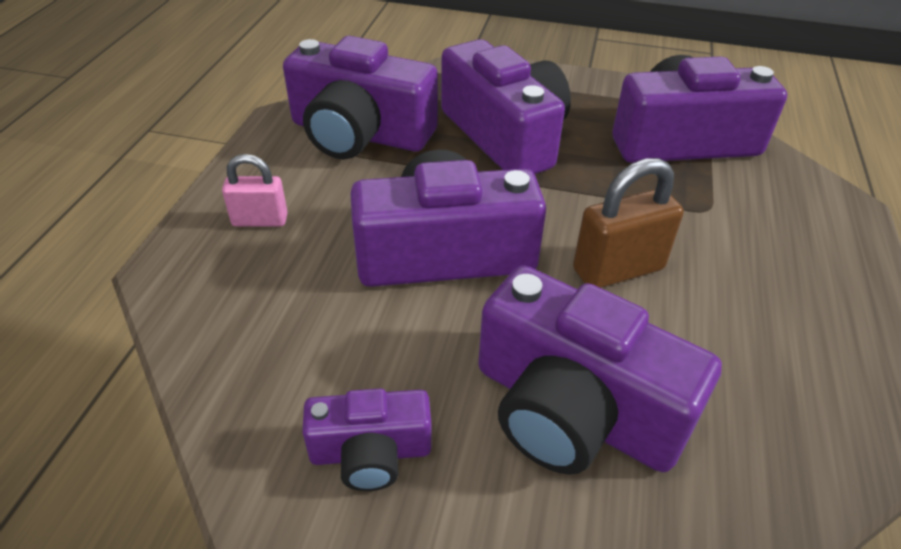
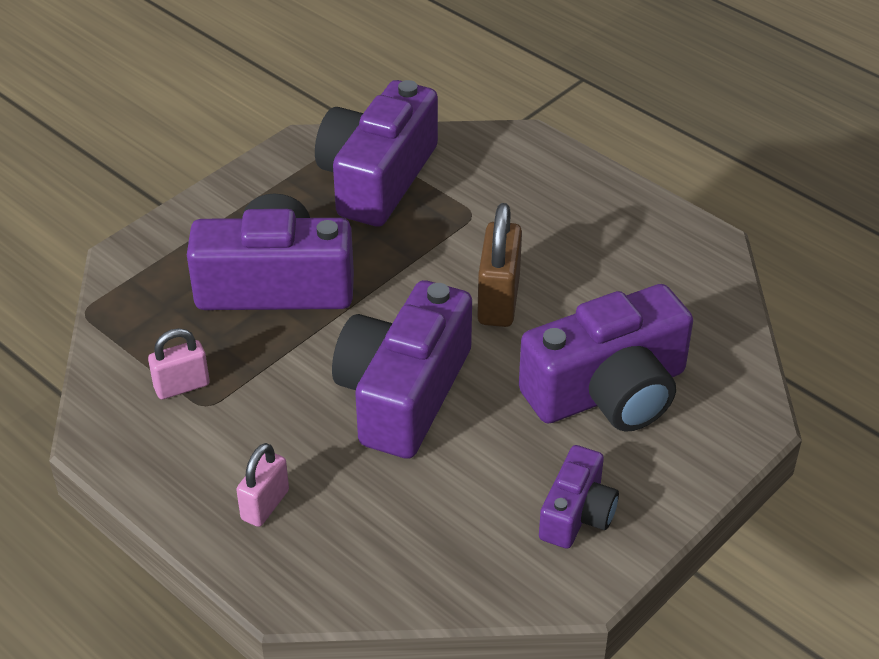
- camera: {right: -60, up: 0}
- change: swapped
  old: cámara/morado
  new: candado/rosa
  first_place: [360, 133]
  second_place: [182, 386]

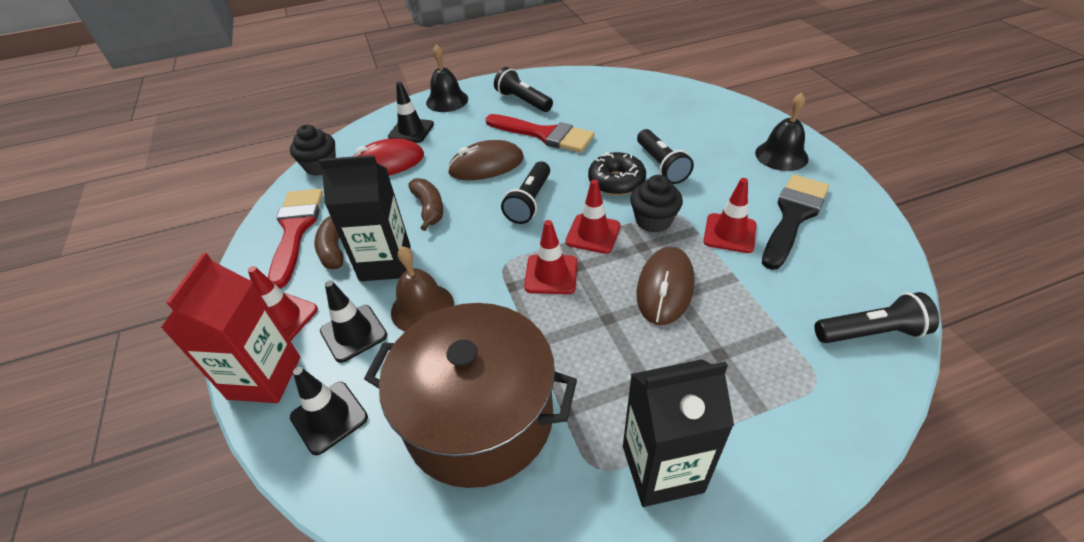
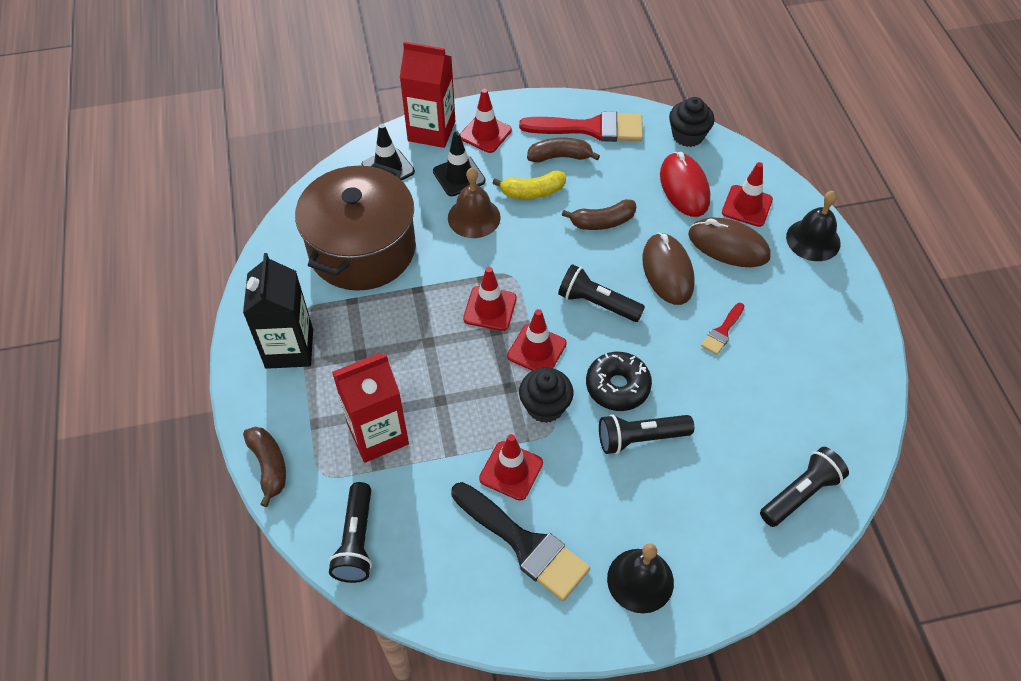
- camera: {right: 95, up: 10}
- change: new
  new: plátano/marrón
  second_place: [269, 466]
- change: new
  new: cartón de leche/rojo
  second_place: [378, 434]
- change: shifted
  old: lámpara de mano/negro
  first_place: [523, 101]
  second_place: [800, 493]
- change: shifted
  old: ratón/marrón
  first_place: [665, 288]
  second_place: [728, 246]
- change: swapped
  old: cartón de leche/negro
  new: plátano/amarillo
  first_place: [385, 263]
  second_place: [533, 192]
- change: repainted
  old: cono de tráfico/negro
  new: cono de tráfico/rojo
  first_place: [411, 131]
  second_place: [747, 206]
- change: scaled
  old: pincel/rojo
  first_place: [544, 134]
  second_place: [722, 331]
  factor: 0.49

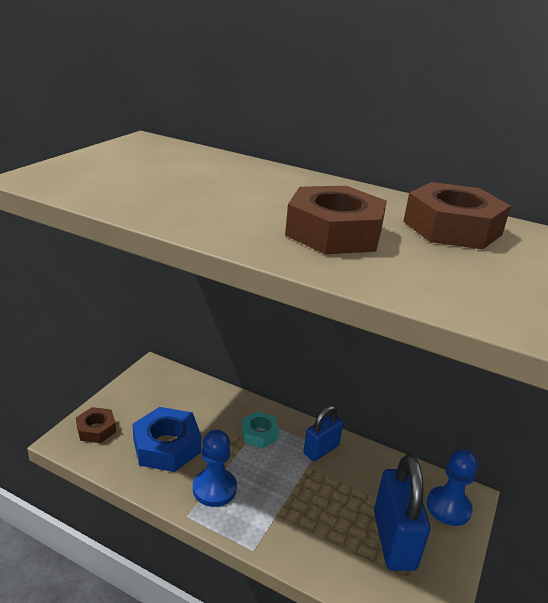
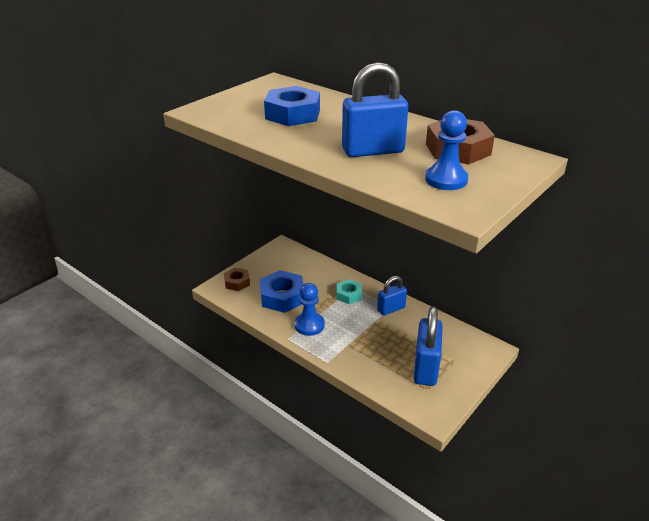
- camera: {right: 15, up: 5}
- change: new
  new: tuerca/azul
  second_place: [292, 114]
- change: shifted
  old: peón/azul
  first_place: [448, 507]
  second_place: [446, 180]
- change: swapped
  old: tuerca/marrón
  new: candado/azul
  first_place: [334, 233]
  second_place: [373, 151]

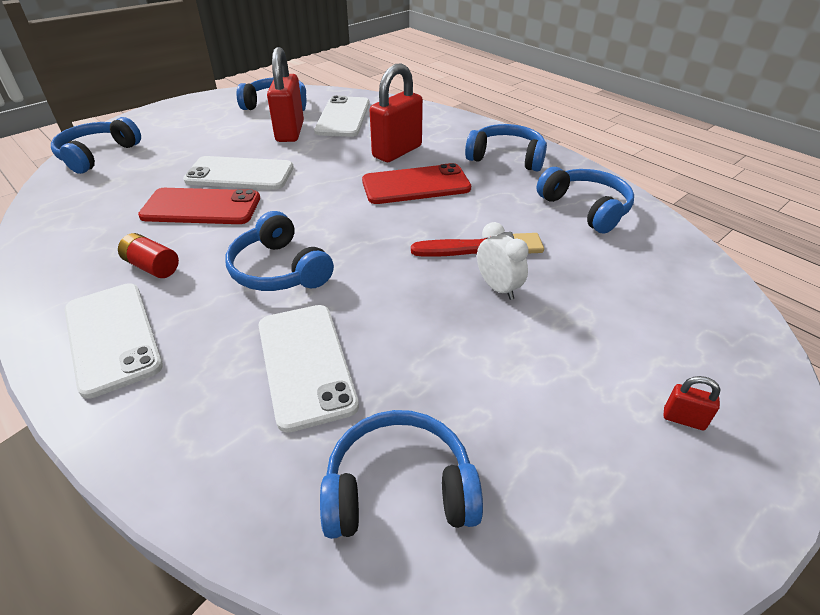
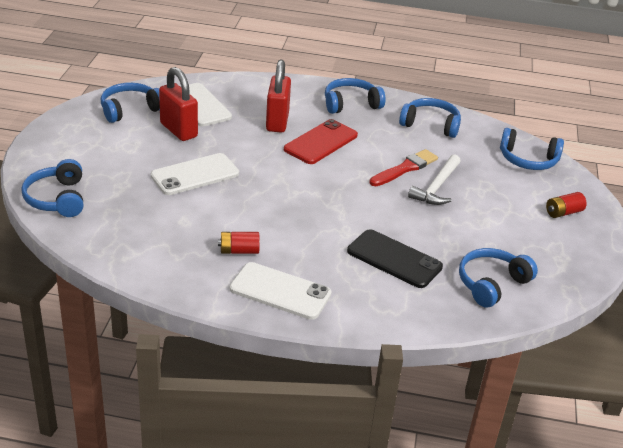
- camera: {right: -40, up: -5}
- change: gone
  old: móvil/rojo
  first_place: [201, 207]
- change: shifted
  old: auriculares/azul
  first_place: [279, 270]
  second_place: [528, 160]
- change: swapped
  old: despertador/blanco
  new: martillo/blanco
  first_place: [498, 288]
  second_place: [436, 187]
- change: swapped
  old: candado/rojo
  new: pila/rojo
  first_place: [683, 419]
  second_place: [563, 212]
- change: repainted
  old: móvil/blanco
  new: móvil/negro
  first_place: [305, 364]
  second_place: [394, 259]

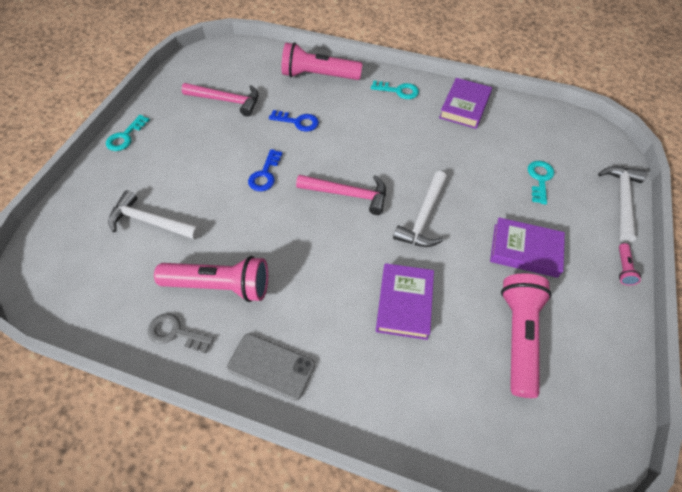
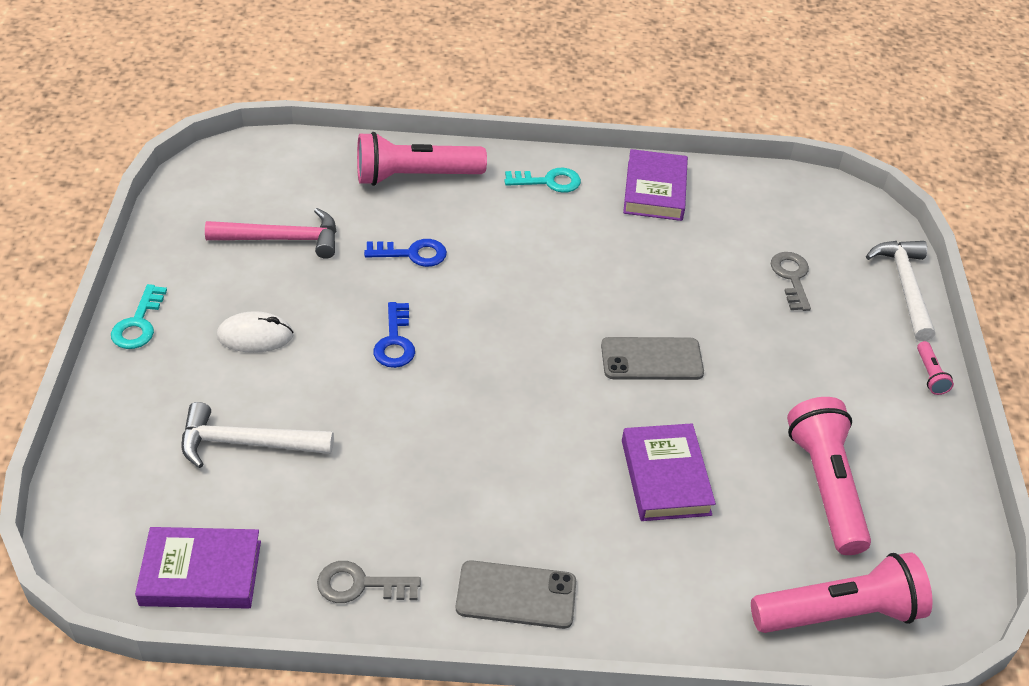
- camera: {right: -20, up: -10}
- change: gone
  old: martillo/rosa
  first_place: [347, 194]
- change: new
  new: ratón/blanco
  second_place: [255, 336]
- change: shifted
  old: lámpara de mano/rosa
  first_place: [220, 286]
  second_place: [839, 613]
- change: shifted
  old: libro/morado
  first_place: [525, 250]
  second_place: [201, 573]
- change: swapped
  old: martillo/blanco
  new: móvil/gris
  first_place: [424, 217]
  second_place: [651, 359]
- change: repainted
  old: llave/turquesa
  new: llave/gris
  first_place: [540, 179]
  second_place: [791, 277]

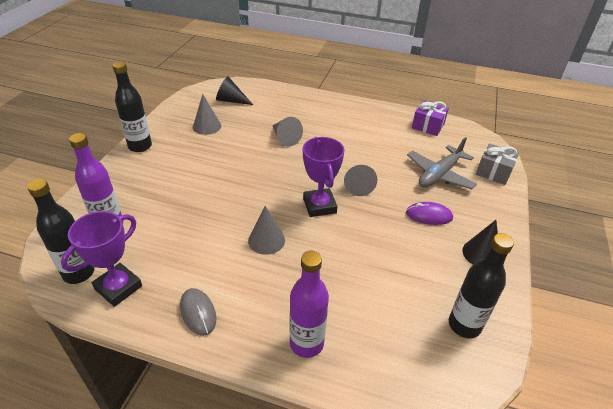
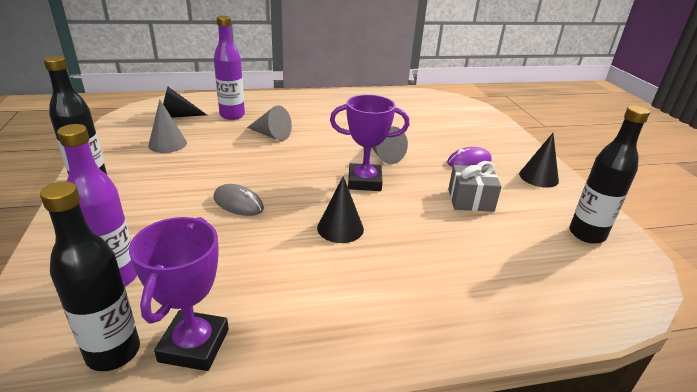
- camera: {right: -30, up: -10}
- change: gone
  old: avión/gris
  first_place: [439, 174]
- change: gone
  old: regalo/morado
  first_place: [428, 126]
- change: shifted
  old: ratón/gris
  first_place: [198, 312]
  second_place: [238, 203]
- change: shifted
  old: botella/morado
  first_place: [306, 343]
  second_place: [232, 115]
- change: shifted
  old: regalo/gris
  first_place: [493, 172]
  second_place: [470, 200]
- change: repainted
  old: cono/gris
  new: cono/negro
  first_place: [266, 240]
  second_place: [340, 228]
- change: rotated
  old: trofeo/morado
  first_place: [319, 206]
  second_place: [364, 182]
  degrees: -45

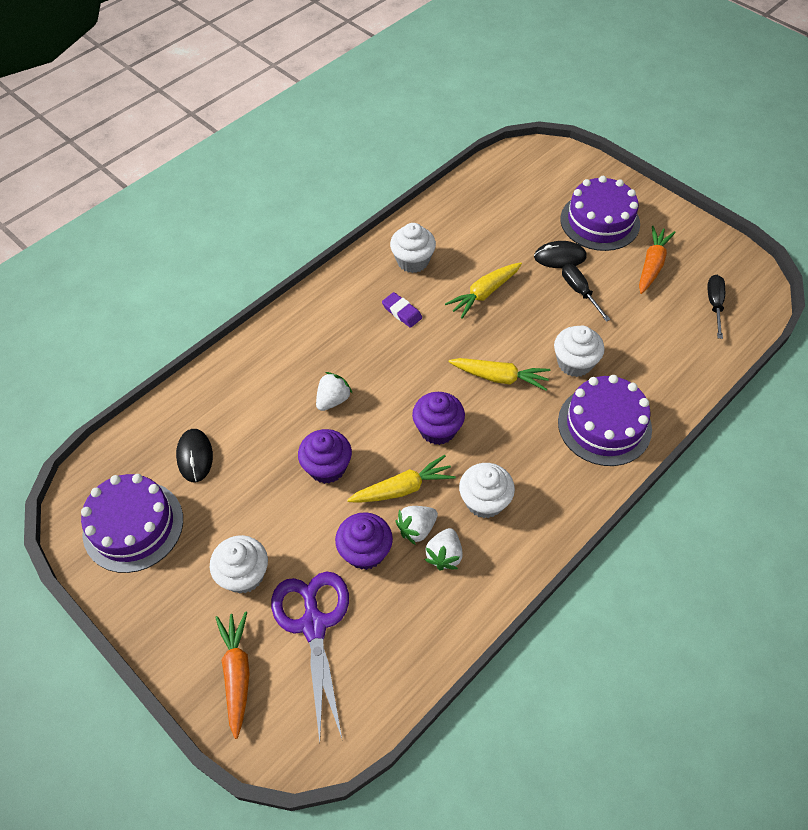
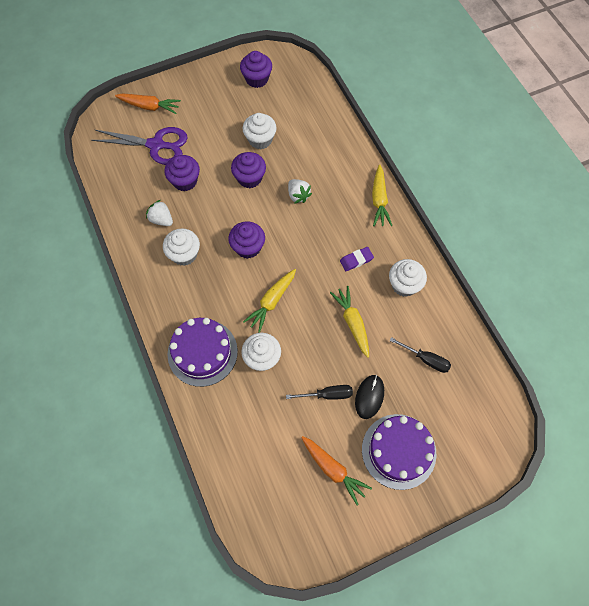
- camera: {right: 110, up: 10}
- change: gone
  old: ratón/negro
  first_place: [195, 456]
- change: gone
  old: fresa/blanco
  first_place: [417, 529]
- change: shifted
  old: magdalena/blanco
  first_place: [244, 574]
  second_place: [260, 139]
- change: shifted
  old: zanahoria/amarillo
  first_place: [403, 488]
  second_place: [379, 200]
- change: shifted
  old: destornillador/negro
  first_place: [714, 304]
  second_place: [426, 359]
- change: swapped
  old: tarta/morado
  new: magdalena/morado
  first_place: [133, 526]
  second_place: [257, 79]

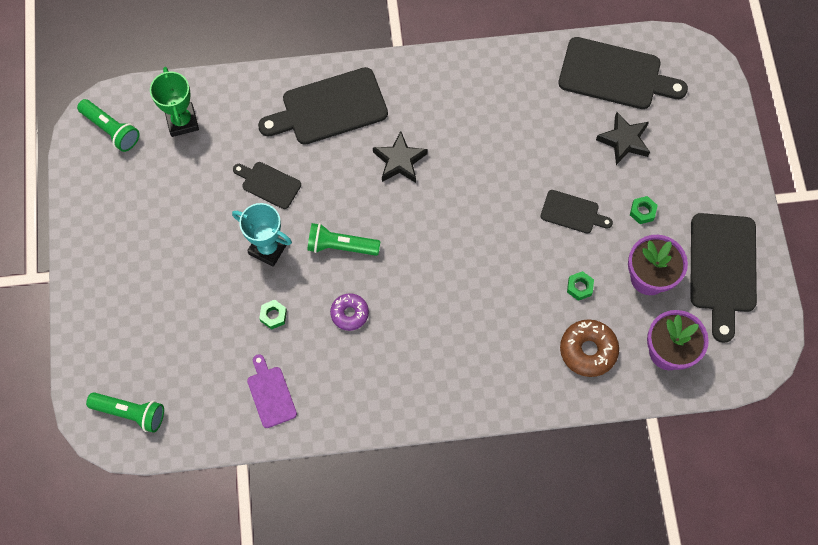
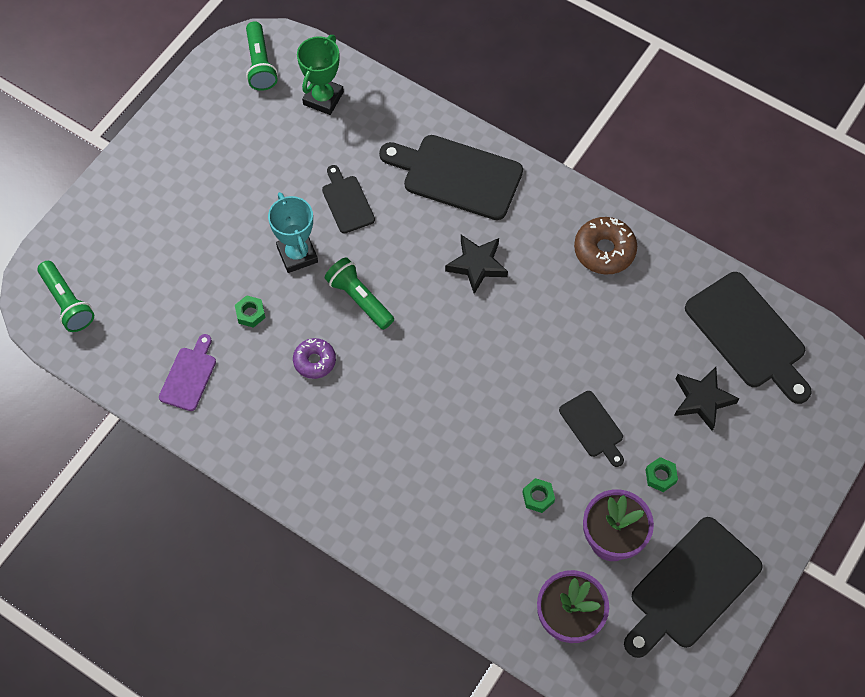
- camera: {right: 40, up: -5}
- change: shifted
  old: rosquilla/marrón
  first_place: [588, 350]
  second_place: [604, 250]

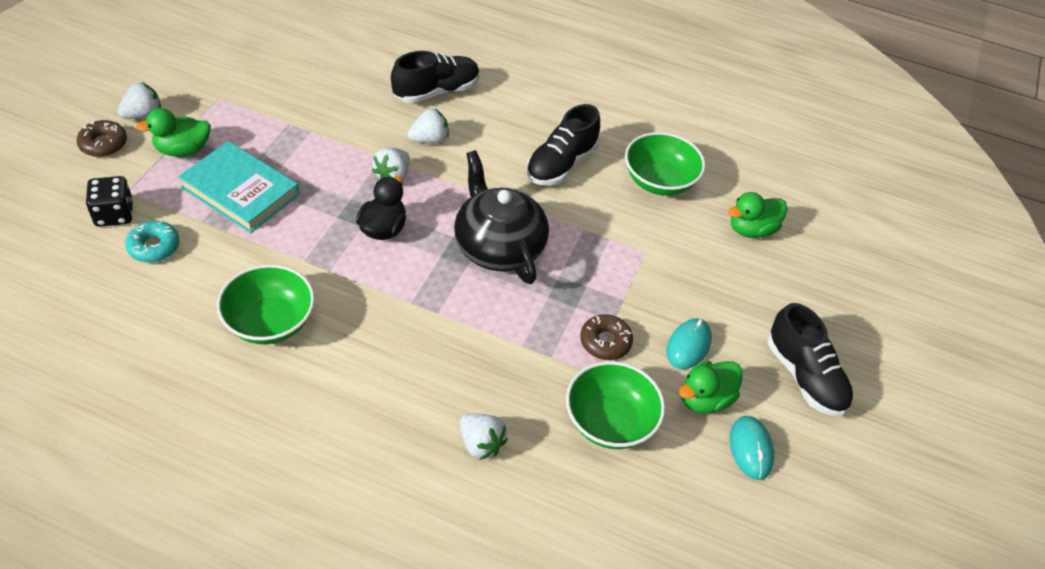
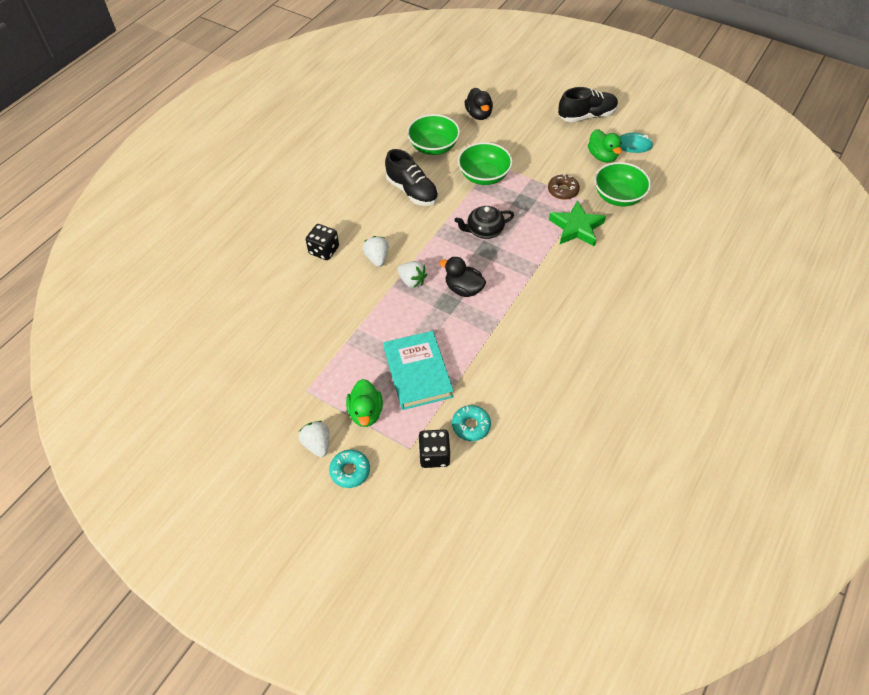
- camera: {right: -75, up: 5}
- change: gone
  old: fresa/blanco
  first_place: [481, 444]
- change: gone
  old: ratón/turquesa
  first_place: [688, 346]
- change: new
  new: estrella/verde
  second_place: [576, 227]
- change: shifted
  old: cuenco/verde
  first_place: [270, 322]
  second_place: [484, 176]
- change: swapped
  old: zapato/negro
  new: dado/negro
  first_place: [436, 91]
  second_place: [324, 250]
- change: repainted
  old: rosquilla/marrón
  new: rosquilla/turquesa
  first_place: [103, 144]
  second_place: [350, 471]
- change: repainted
  old: pato/verde
  new: pato/negro
  first_place: [751, 229]
  second_place: [478, 114]
- change: rotated
  old: libro/turquesa
  first_place: [240, 191]
  second_place: [418, 372]
  degrees: -60
- change: scaled
  old: tetera/negro
  first_place: [498, 246]
  second_place: [484, 230]
  factor: 0.6

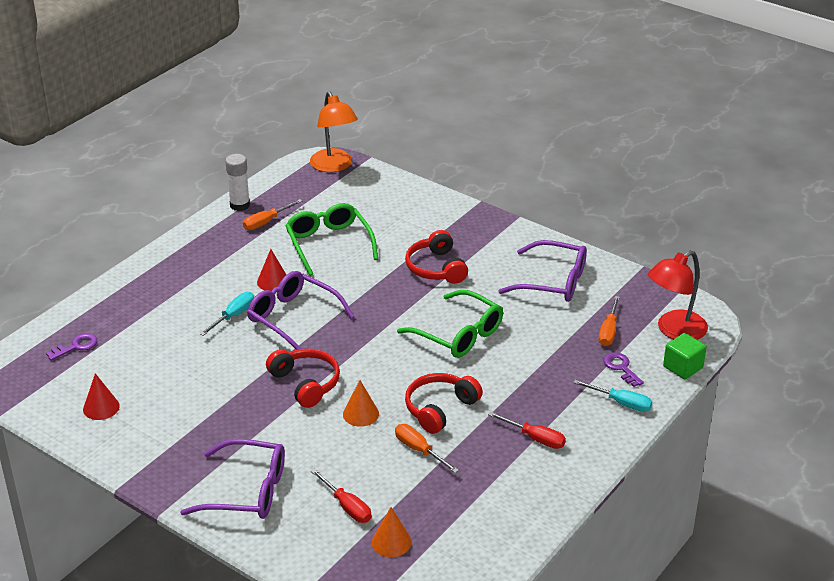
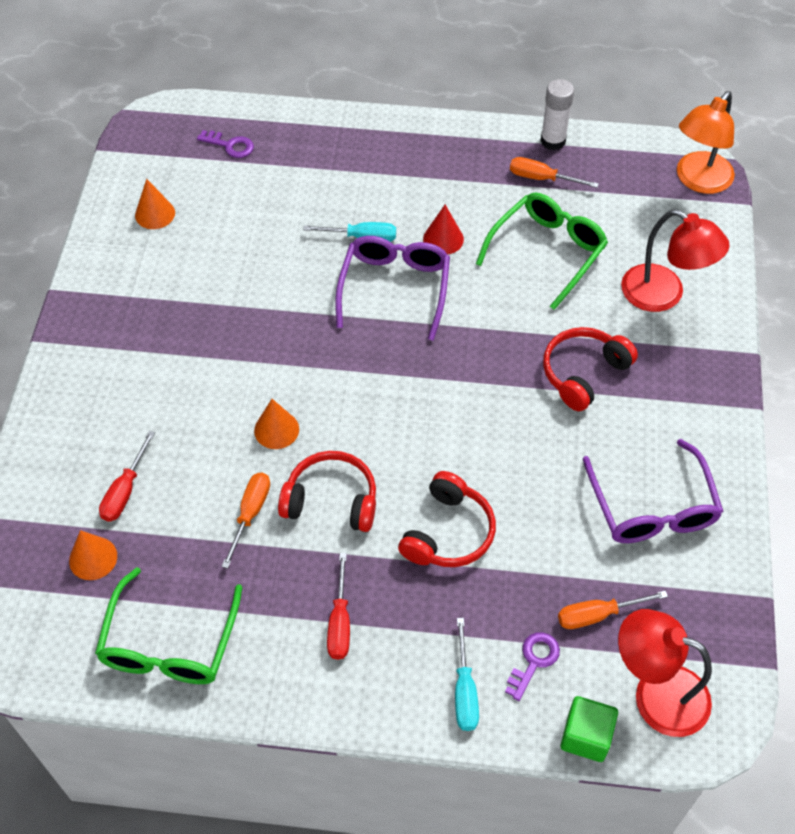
- camera: {right: 60, up: 20}
- change: gone
  old: gafas/morado
  first_place: [247, 491]
- change: new
  new: lámpara/rojo
  second_place: [663, 295]
- change: shifted
  old: auriculares/rojo
  first_place: [306, 383]
  second_place: [448, 532]
- change: shifted
  old: gafas/verde
  first_place: [458, 334]
  second_place: [169, 643]
- change: repainted
  old: cono/rojo
  new: cono/naranja
  first_place: [101, 407]
  second_place: [155, 214]

